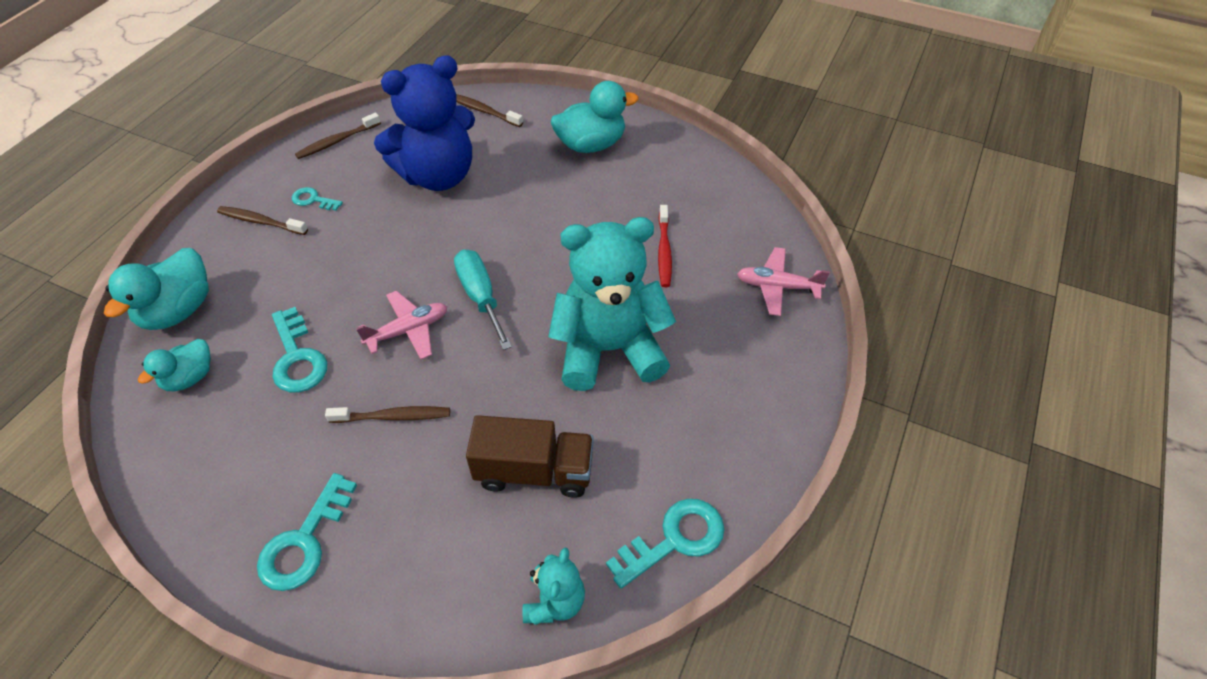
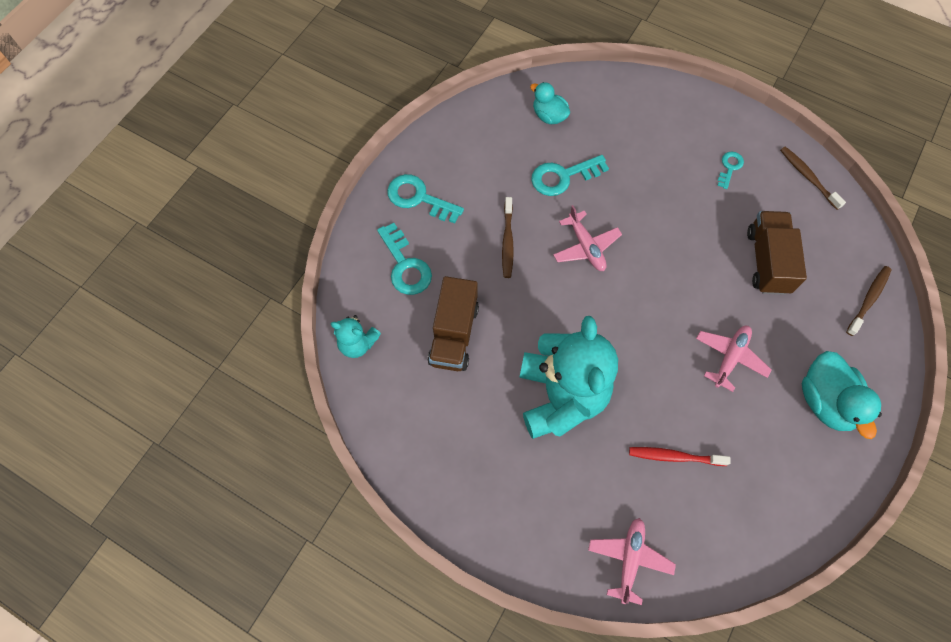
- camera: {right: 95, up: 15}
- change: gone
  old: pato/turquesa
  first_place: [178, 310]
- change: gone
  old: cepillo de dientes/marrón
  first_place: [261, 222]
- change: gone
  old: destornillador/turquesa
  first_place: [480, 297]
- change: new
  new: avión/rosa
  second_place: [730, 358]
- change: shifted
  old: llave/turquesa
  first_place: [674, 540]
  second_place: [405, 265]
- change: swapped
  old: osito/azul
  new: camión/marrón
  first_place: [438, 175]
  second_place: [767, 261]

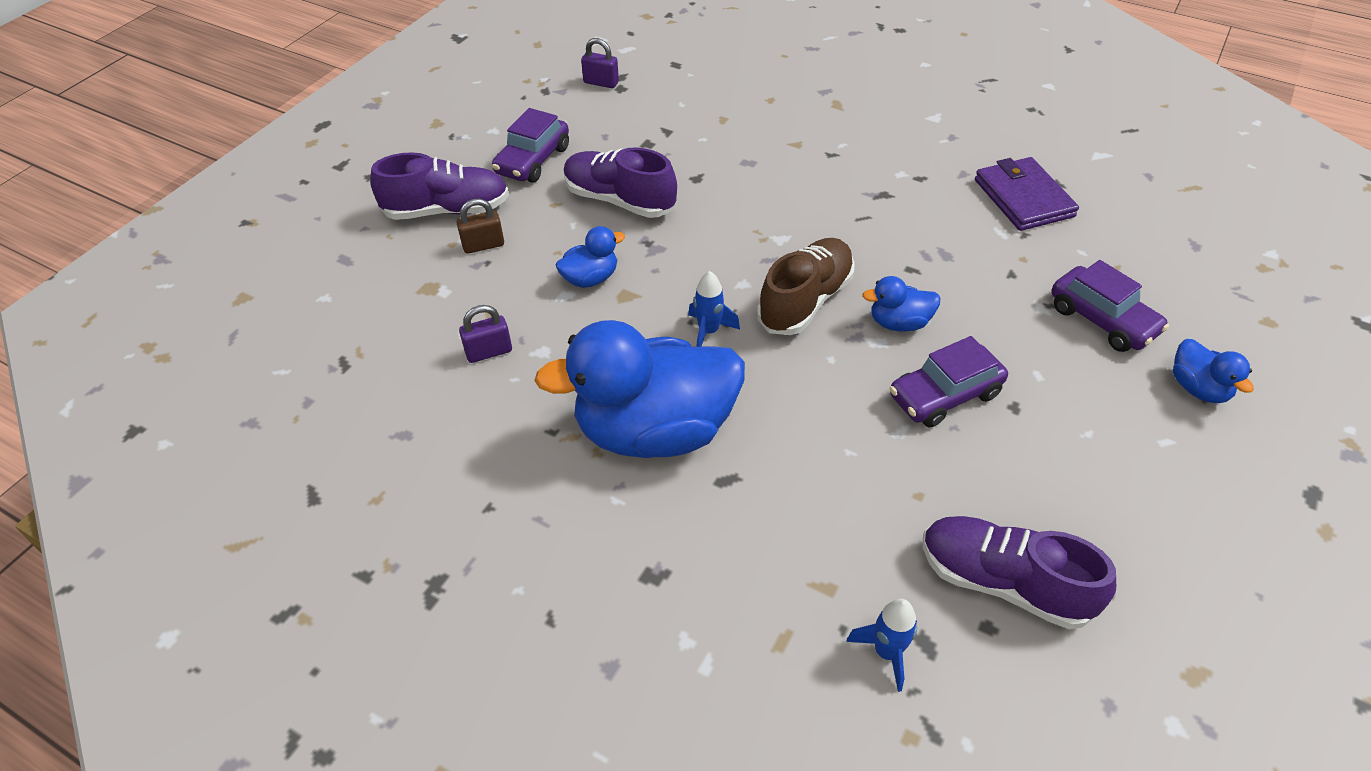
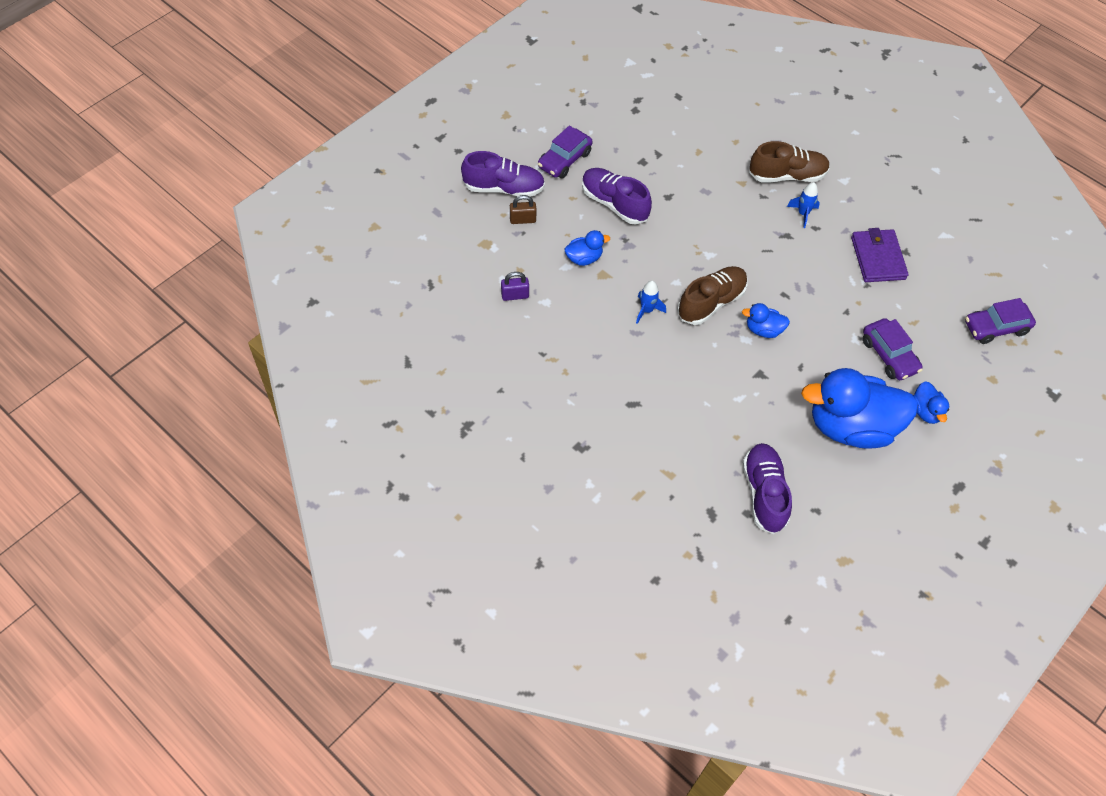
- camera: {right: 10, up: 10}
- change: gone
  old: candado/morado
  first_place: [601, 83]
- change: new
  new: zapato/marrón
  second_place: [787, 175]
- change: shifted
  old: pato/azul
  first_place: [654, 431]
  second_place: [850, 426]
- change: shifted
  old: cohete/azul
  first_place: [886, 652]
  second_place: [803, 214]
- change: shifted
  old: coche/morado
  first_place: [944, 395]
  second_place: [995, 327]
- change: rotated
  old: zapato/morado
  first_place: [1003, 583]
  second_place: [764, 493]
  degrees: 45

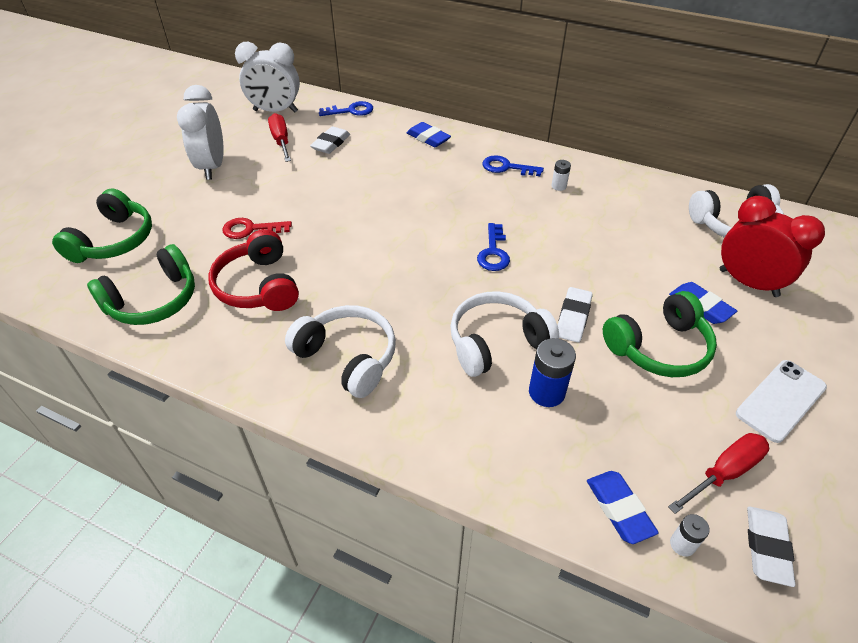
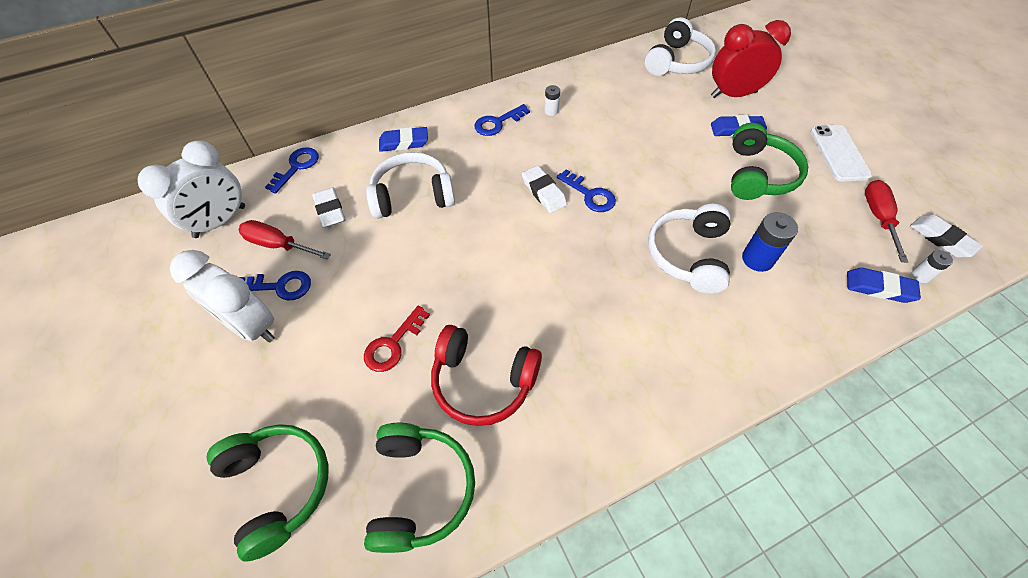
- camera: {right: -50, up: 10}
- change: new
  new: llave/azul
  second_place: [281, 286]
- change: shifted
  old: auriculares/blanco
  first_place: [348, 357]
  second_place: [412, 196]
- change: shifted
  old: goma de borrar/blanco
  first_place: [573, 318]
  second_place: [543, 192]

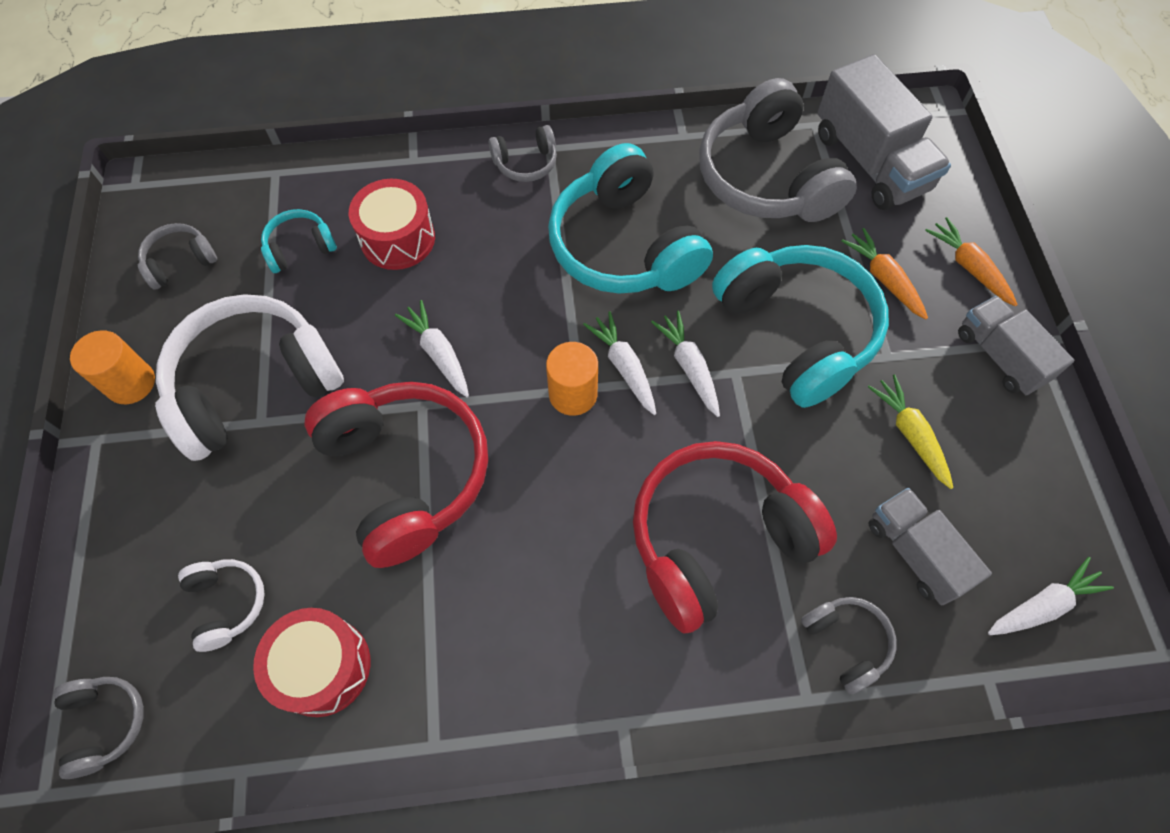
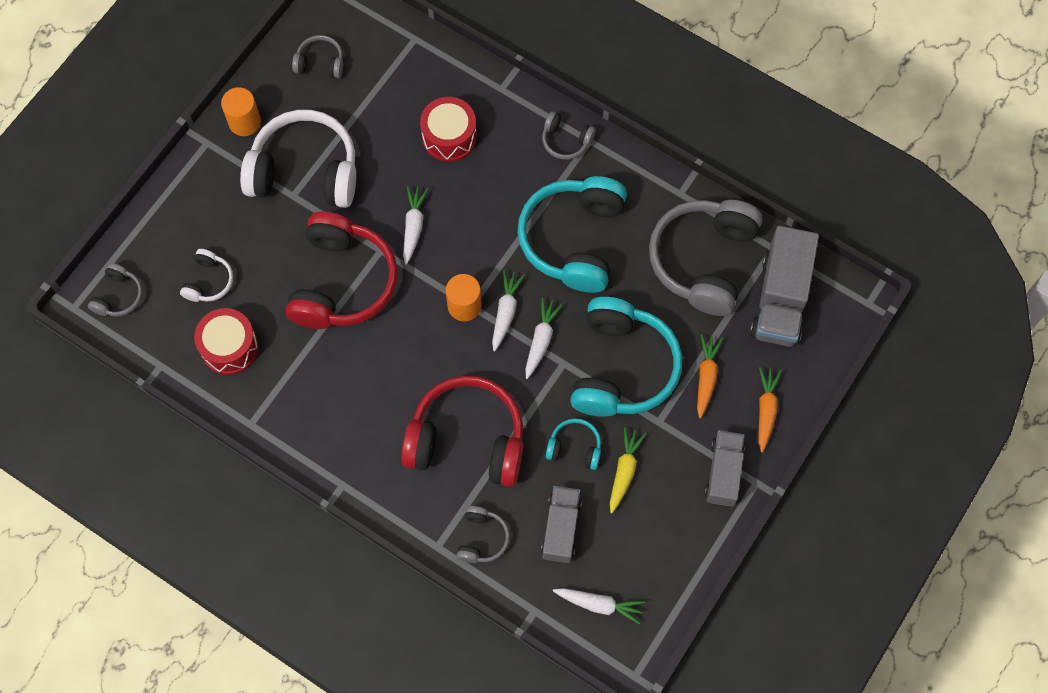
- camera: {right: 40, up: 5}
- change: shifted
  old: auriculares/turquesa
  first_place: [300, 248]
  second_place: [574, 448]

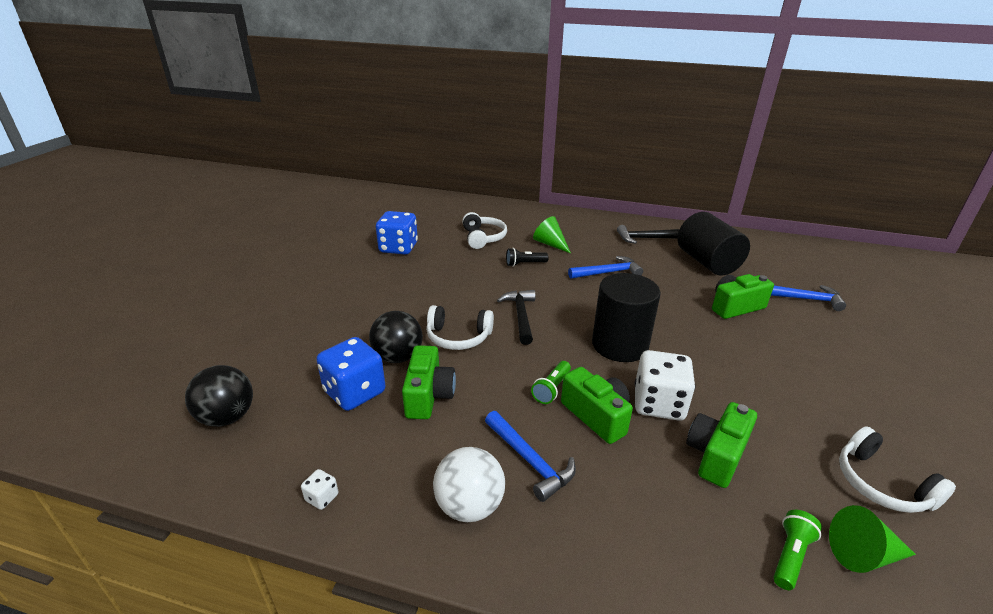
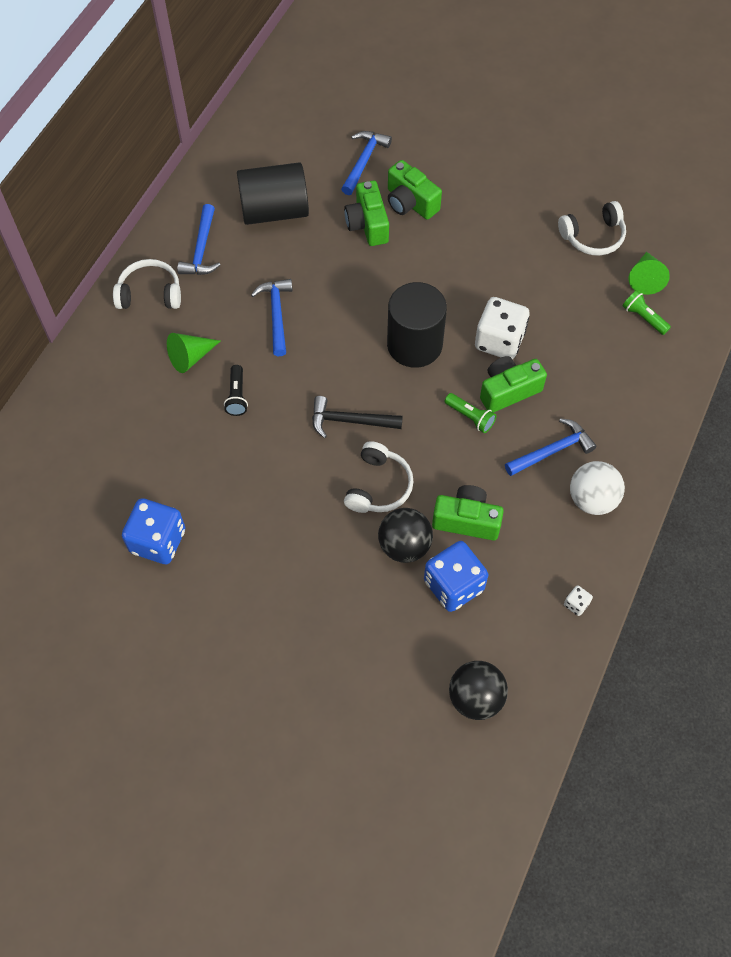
- camera: {right: -80, up: 30}
- change: shifted
  old: auriculares/blanco
  first_place: [483, 238]
  second_place: [150, 293]
- change: shifted
  old: cámara/verde
  first_place: [716, 455]
  second_place: [410, 202]
- change: repainted
  old: martillo/negro
  new: martillo/azul
  first_place: [646, 238]
  second_place: [201, 249]

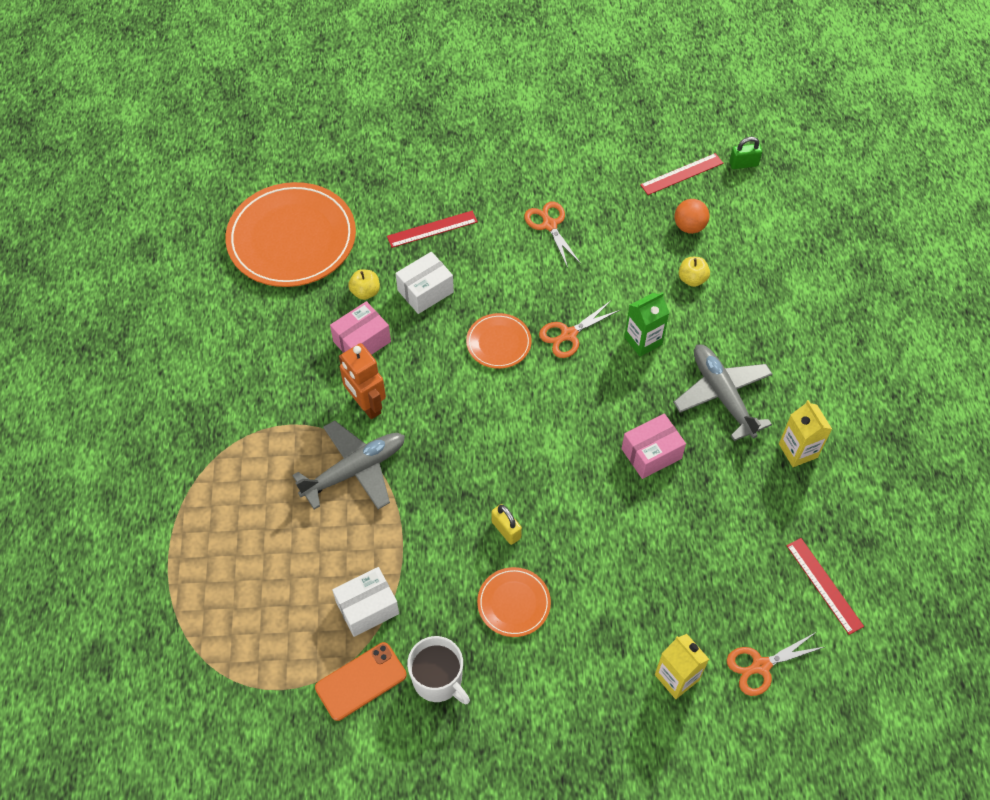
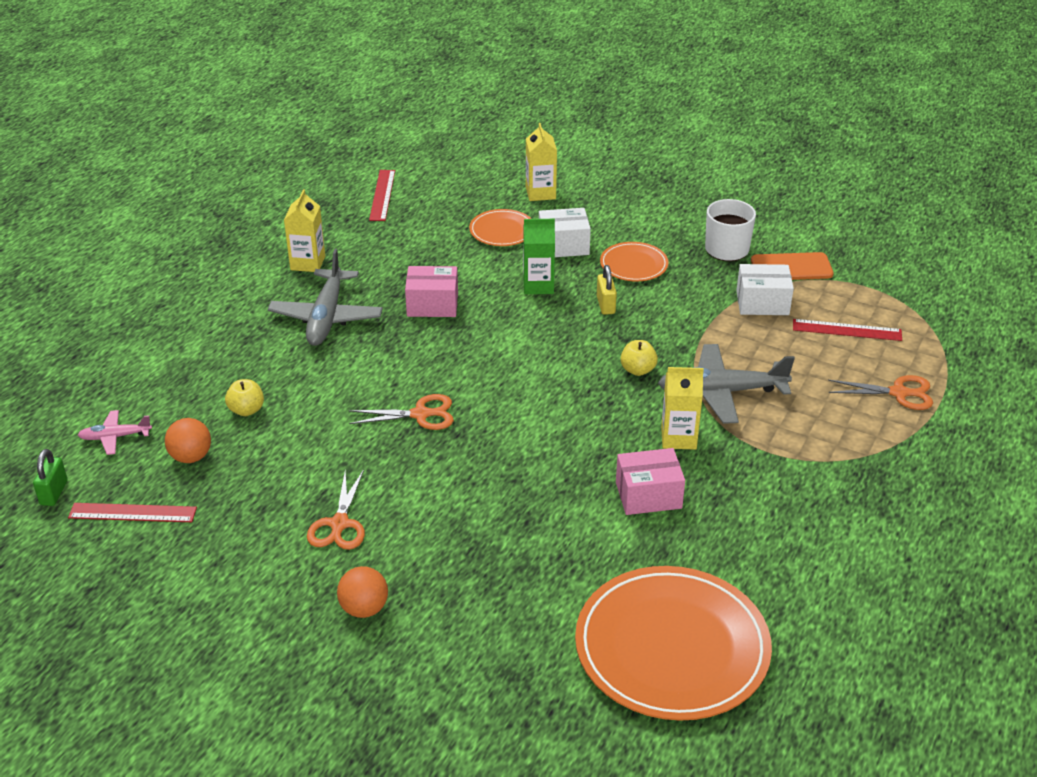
- camera: {right: -150, up: -20}
- change: new
  new: avión/rosa
  second_place: [115, 437]
- change: new
  new: pelota/naranja
  second_place: [364, 608]
- change: shifted
  old: manzana/amarillo
  first_place: [365, 292]
  second_place: [638, 370]
- change: shifted
  old: regla/rojo
  first_place: [432, 229]
  second_place: [847, 330]
- change: shifted
  old: caja/blanco
  first_place: [425, 291]
  second_place: [563, 246]
- change: shifted
  old: plato/naranja
  first_place: [498, 343]
  second_place: [502, 231]
- change: shifted
  old: cartón de leche/verde
  first_place: [643, 341]
  second_place: [538, 285]
- change: shifted
  old: tijeras/naranja
  first_place: [761, 666]
  second_place: [898, 393]
- change: swapped
  old: robot/naranja
  new: cartón de leche/amarillo
  first_place: [366, 405]
  second_place: [678, 438]
- change: rotated
  old: candado/verde
  first_place: [743, 164]
  second_place: [54, 493]
  degrees: 75

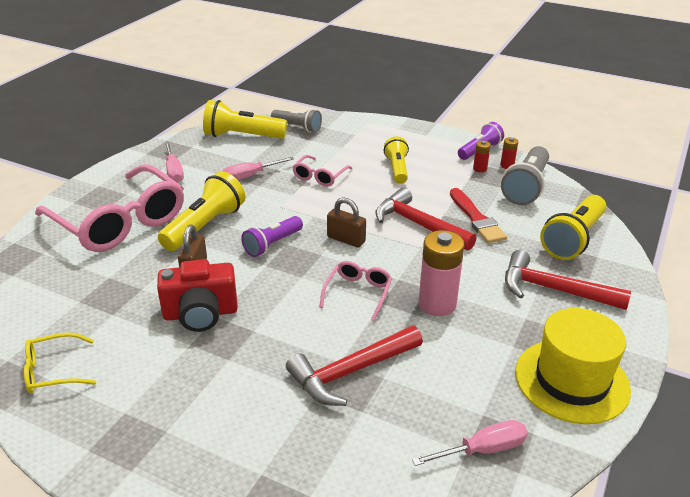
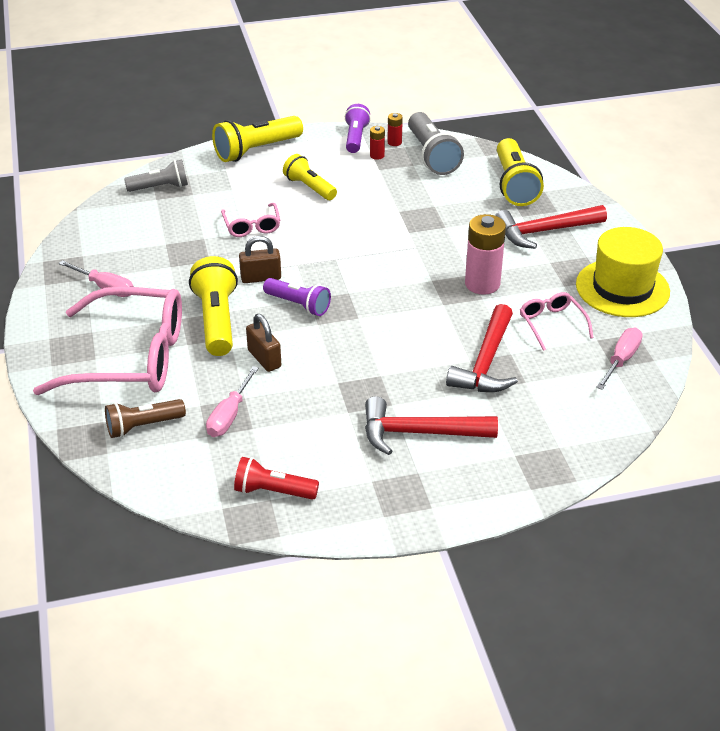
- camera: {right: -40, up: 5}
- change: gone
  old: cámara/rojo
  first_place: [200, 314]
- change: gone
  old: pincel/rojo
  first_place: [476, 219]
- change: new
  new: lámpara de mano/marrón
  second_place: [143, 426]
- change: shifted
  old: lámpara de mano/amarillo
  first_place: [242, 136]
  second_place: [256, 150]
- change: shifted
  old: destornillador/rosa
  first_place: [250, 176]
  second_place: [229, 415]
- change: shifted
  old: gafas/rosa
  first_place: [358, 293]
  second_place: [551, 324]
- change: shifted
  old: candado/marrón
  first_place: [346, 239]
  second_place: [261, 278]
- change: shifted
  old: martillo/rojo
  first_place: [418, 224]
  second_place: [419, 433]
- change: swapped
  old: gafas/amarillo
  new: lámpara de mano/rojo
  first_place: [53, 371]
  second_place: [273, 491]
- change: rotated
  old: lámpara de mano/morado
  first_place: [272, 244]
  second_place: [298, 305]
  degrees: -60

